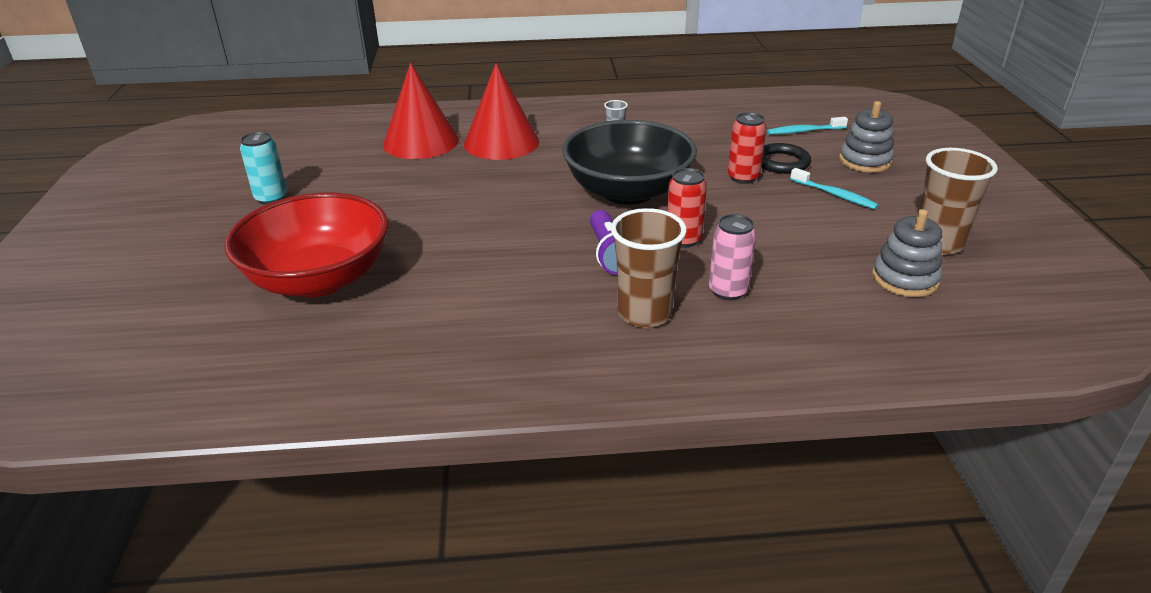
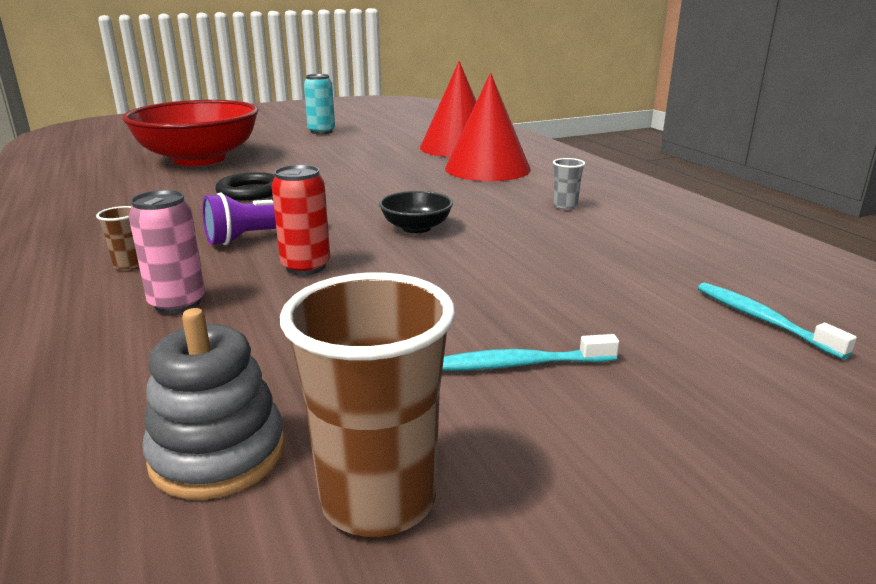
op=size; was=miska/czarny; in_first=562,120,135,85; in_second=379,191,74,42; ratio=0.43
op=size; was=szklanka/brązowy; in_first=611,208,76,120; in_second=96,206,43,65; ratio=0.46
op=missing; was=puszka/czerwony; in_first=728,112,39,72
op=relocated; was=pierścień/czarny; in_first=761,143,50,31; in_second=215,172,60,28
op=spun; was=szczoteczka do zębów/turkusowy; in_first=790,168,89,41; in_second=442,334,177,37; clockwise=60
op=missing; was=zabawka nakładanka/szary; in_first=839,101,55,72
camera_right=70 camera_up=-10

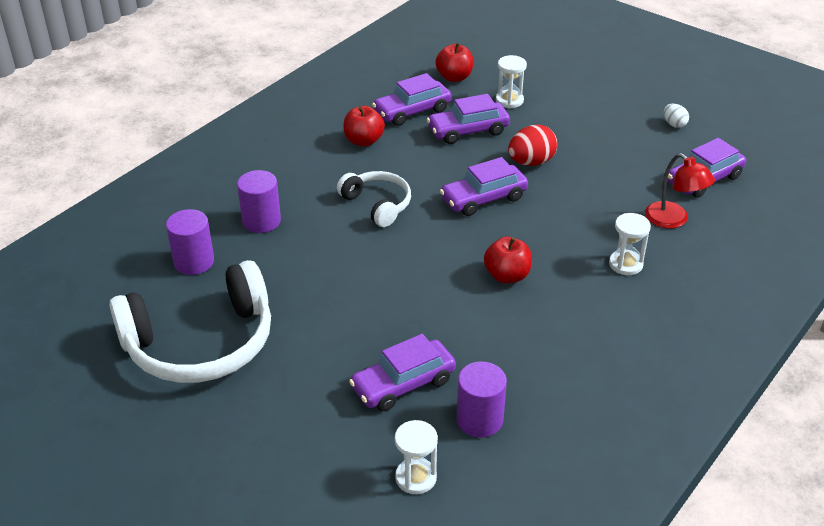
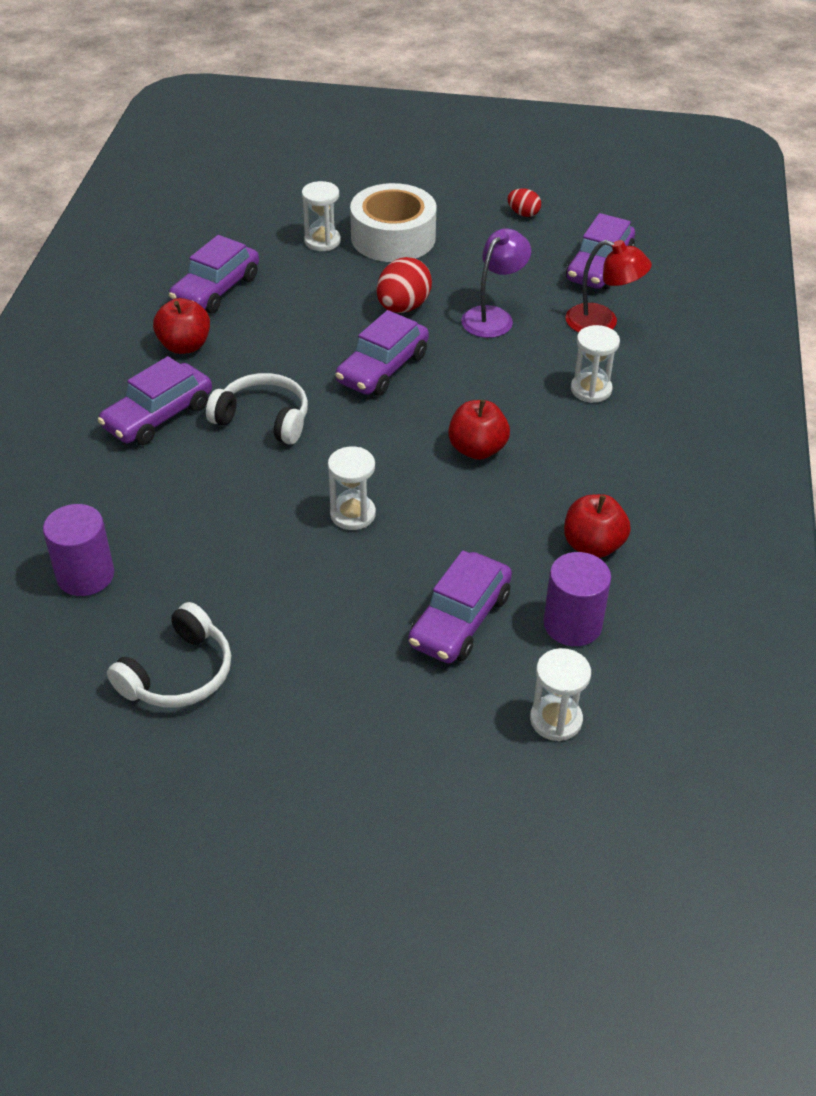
op=size; was=słuchawki/biały; in_first=109,260,162,123; in_second=107,602,124,105; ratio=0.54
op=missing; was=walec/fioletowy; in_first=237,170,44,63
op=relocated; was=samochód/fioletowy; in_first=427,94,83,50; in_second=98,356,114,89
op=relocated; was=jabłko/czerwony; in_first=435,43,39,39; in_second=564,494,67,64
op=colour; was=jajko/biały; now=jajko/czerwony; in_first=664,104,25,24; in_second=507,189,34,28
op=appeared; now=klepsydra/biały; in_second=328,447,48,83
op=appeared; now=taśma klejąca/biały; in_second=350,183,87,79
op=appeared; now=lampka/fioletowy; in_second=461,228,70,110
camera_right=-30 camera_up=5

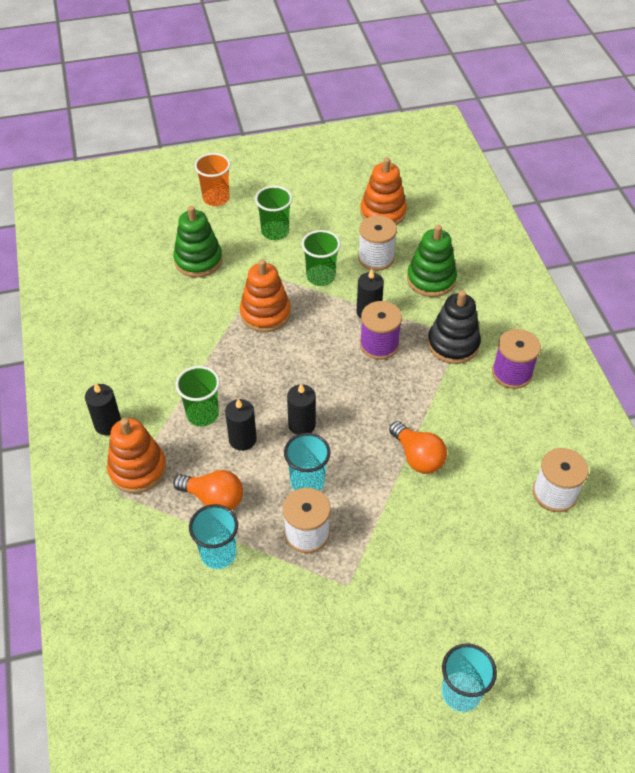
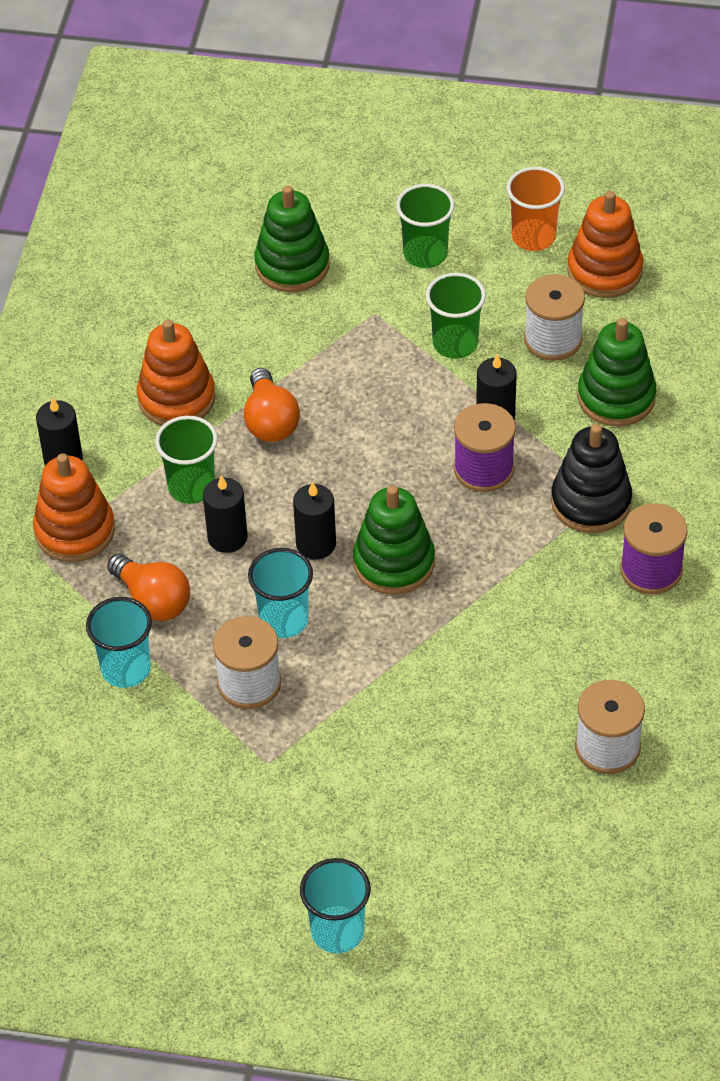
op=relocated; was=szklanka/pomarańczowy; in_first=194,153,37,53; in_second=507,167,58,84
op=relocated; was=zabawka nakładanka/pomarańczowy; in_first=240,259,51,73; in_second=137,319,78,106
op=relocated; was=żarówka/pomarańczowy; in_first=389,421,58,53; in_second=244,368,56,74
op=appeared; now=zabawka nakładanka/zielony; in_second=353,485,82,110
camera_right=25 camera_up=0

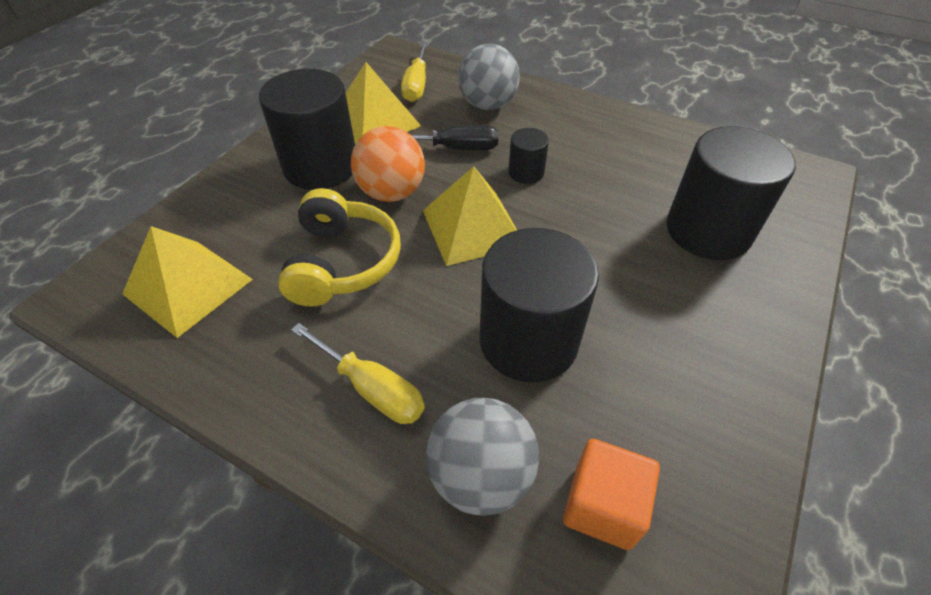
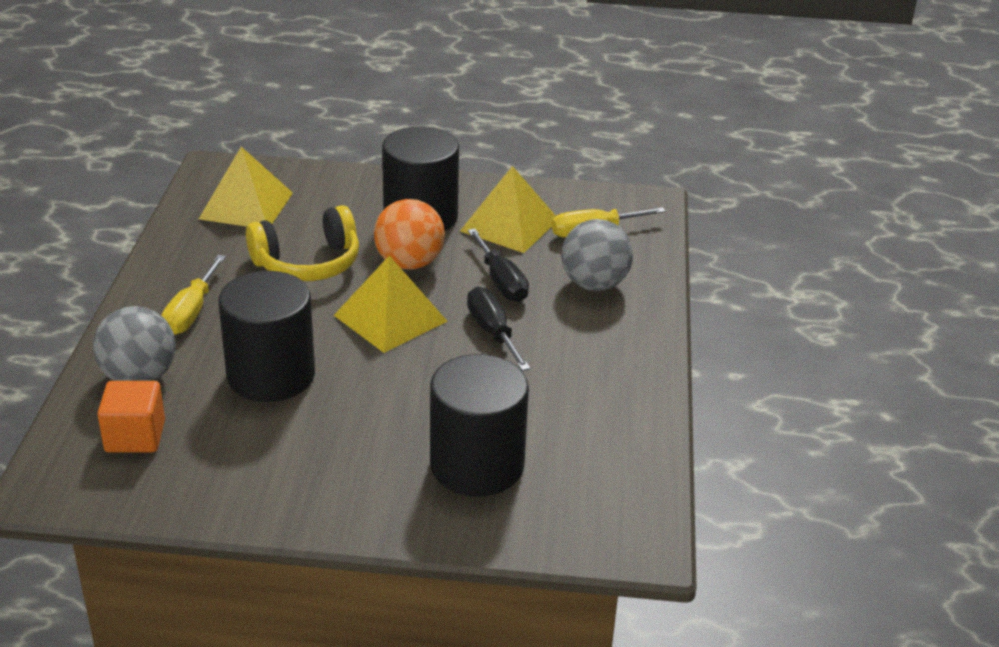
op=exchanged; was=walec/czarny; now=śrubokręt/czarny; in_first=508,128,41,56; in_second=467,287,64,84
camera_right=65 camera_up=-15

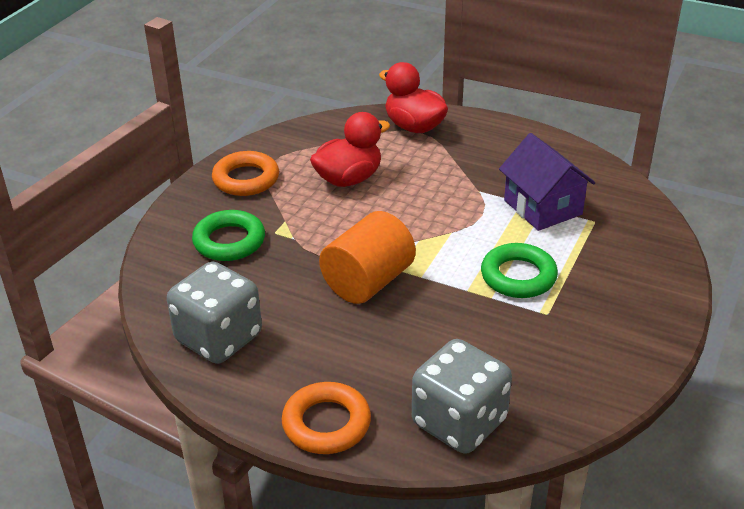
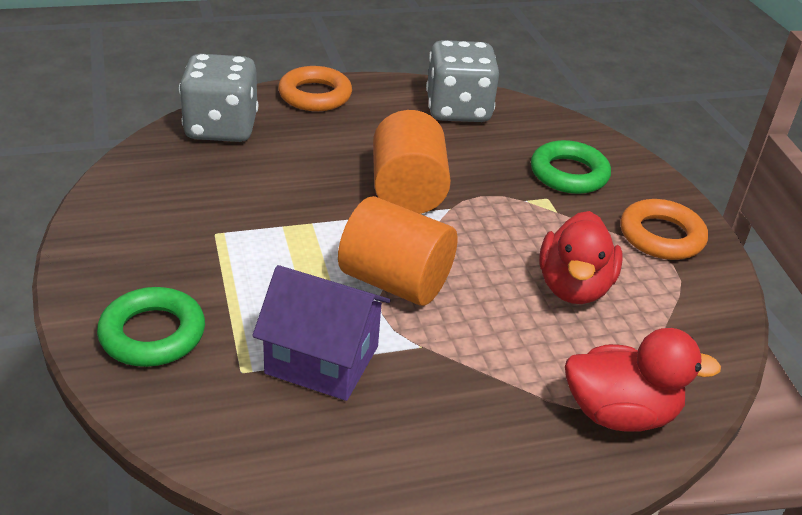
op=relocated; was=pierścień/zielony; in_first=481,243,77,55; in_second=97,287,108,80
op=appeared; now=walec/pomarańczowy; in_second=338,196,120,110
camera_right=135 camera_up=0

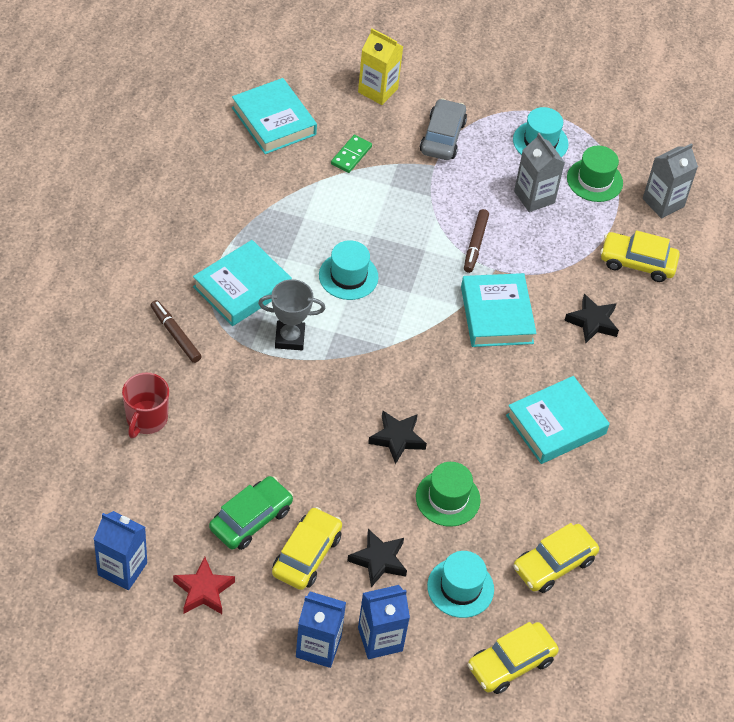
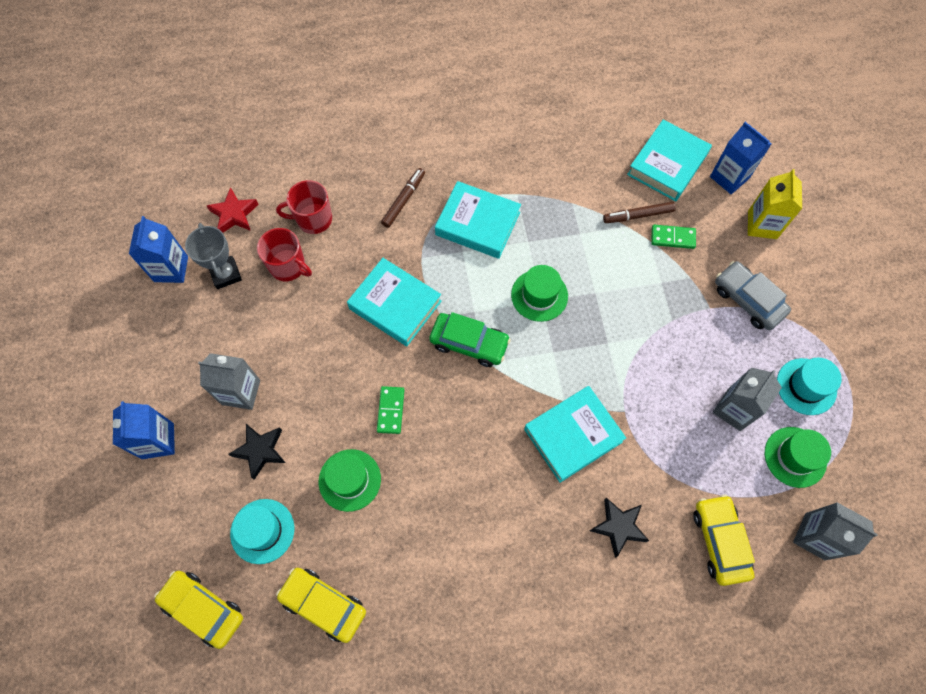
op=relocated; was=gwiazda/czerwony; in_first=173,557,62,57; in_second=207,187,52,46
op=relocated; was=samochód/zielony; in_first=209,476,84,74; in_second=430,312,81,55
op=relocated; was=puchar/szary; in_first=258,279,67,71; in_second=185,223,57,66
op=exchanged; was=samochód/żółty; now=karton mleka/szary; in_first=272,507,70,83; in_second=198,353,62,57
op=colour; was=kapelusz/turkusowy; now=kapelusz/zielony; in_first=319,240,59,60; in_second=511,265,57,57
op=relocated; was=karton mleka/niebieski; in_first=358,585,52,74; in_second=710,122,61,72
op=exchanged; was=gwiazda/czarny; now=kostka domina/zielony; in_first=368,411,59,53; in_second=377,386,27,48
op=spun; was=samochód/szary; in_first=420,98,47,62; in_second=715,261,76,69; clockwise=-120
op=relocated; was=flamaster/brązowy; in_first=464,209,25,64; in_second=603,202,73,21
op=relocated; was=książka/turkusowy; in_first=506,376,104,88; in_second=347,258,95,88
op=appeared; now=kubek/czerwony; in_second=257,228,55,53
camera_right=70 camera_up=15

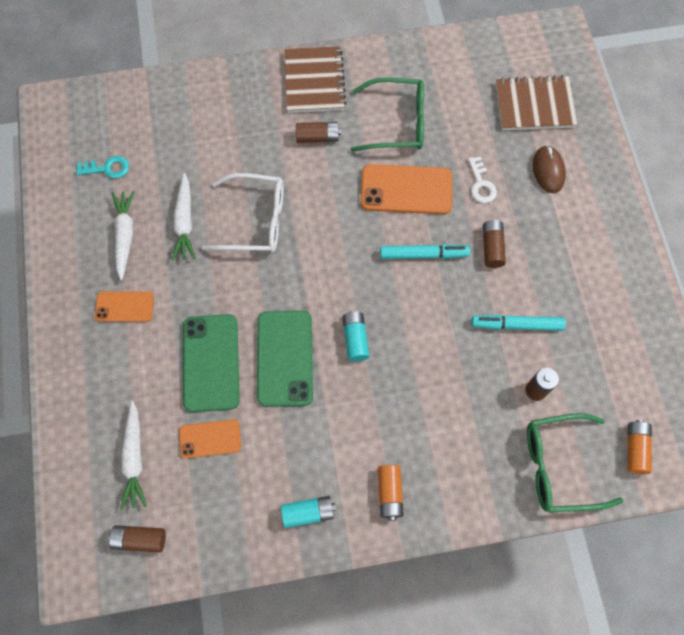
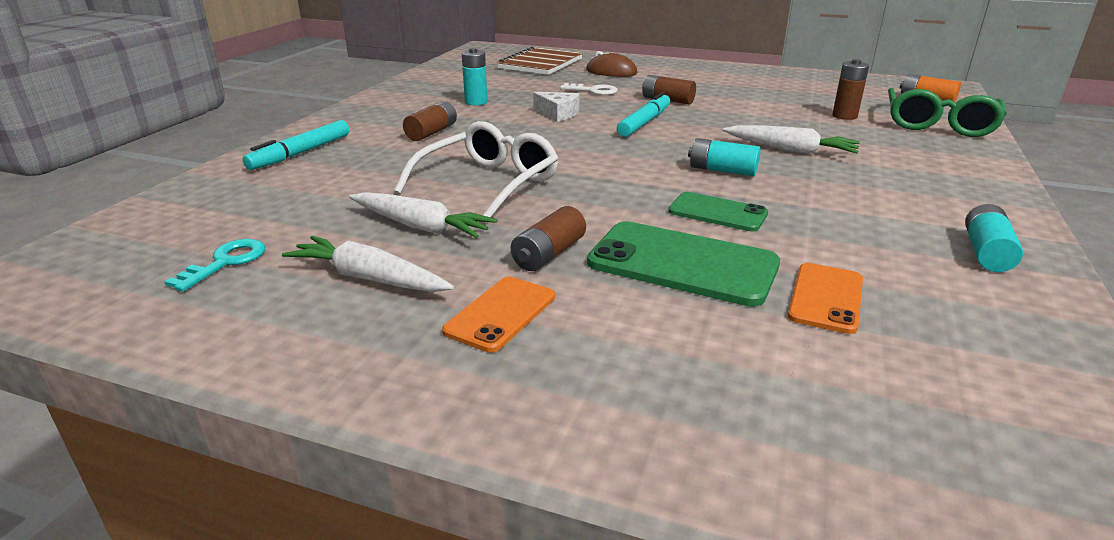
op=relocated; was=bateria/brązowy; in_first=108,525,58,28; in_second=511,206,75,65
op=relocated; was=marchewka/biały; in_first=121,401,26,109; in_second=723,125,137,29
op=size; was=telefon/zielony; in_first=257,311,56,96; in_second=668,192,100,39; ratio=0.59
op=missing; was=zeszyt/brązowy; in_first=285,46,61,67
op=exchanged; was=okulary/zielony; now=bateria/turkusowy; in_first=350,77,74,75; in_second=462,48,26,57
op=exchanged; was=telefon/pomarańczowy; now=ser/biały; in_first=361,164,91,50; in_second=533,92,47,30
op=missing; was=bateria/pomarańczowy; in_first=378,465,26,56
op=relocated; was=flamaster/turkusowy; in_first=471,315,95,16; in_second=243,120,106,50
camera_right=-60 camera_up=-40

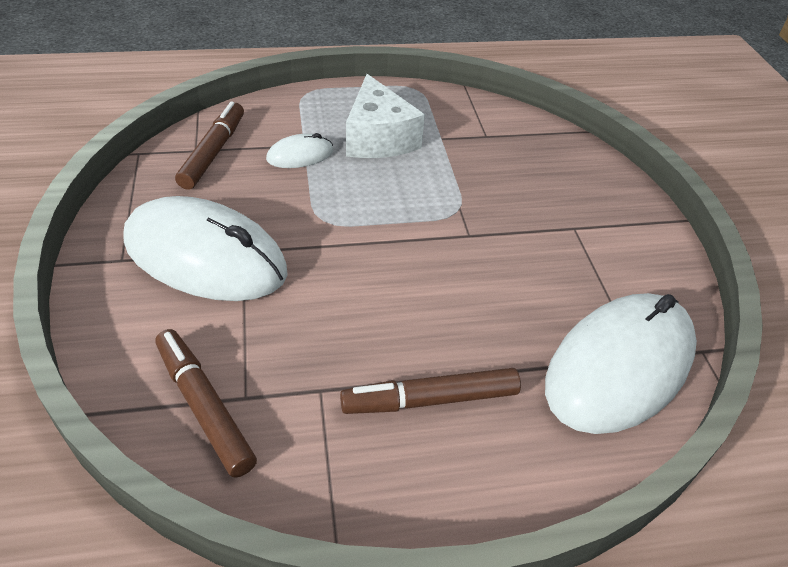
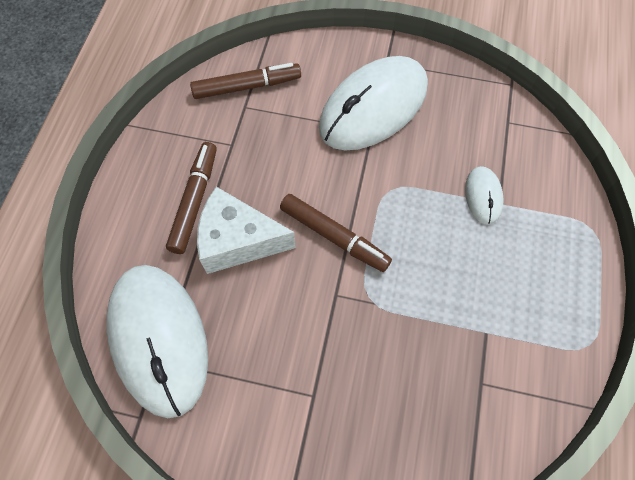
op=relocated; was=flamaster/brązowy; in_first=175,101,69,89; in_second=280,194,112,78
op=relocated; was=ser/biały; in_first=346,74,79,84; in_second=197,187,99,87
camera_right=115 camera_up=20

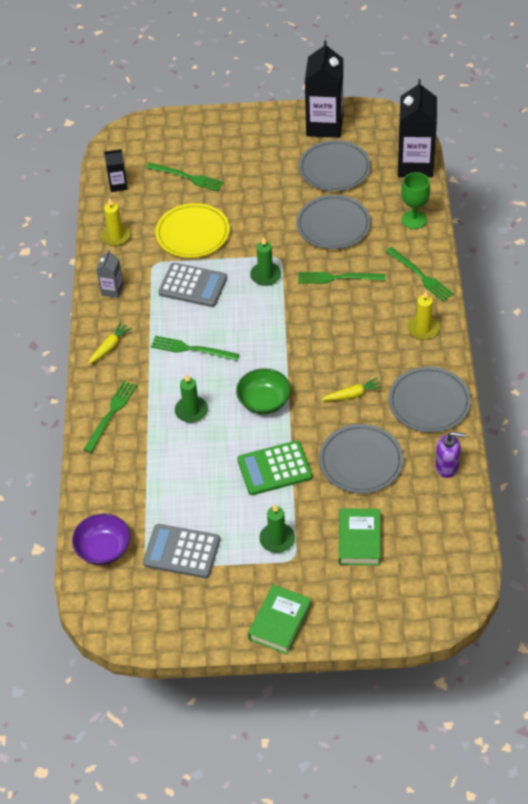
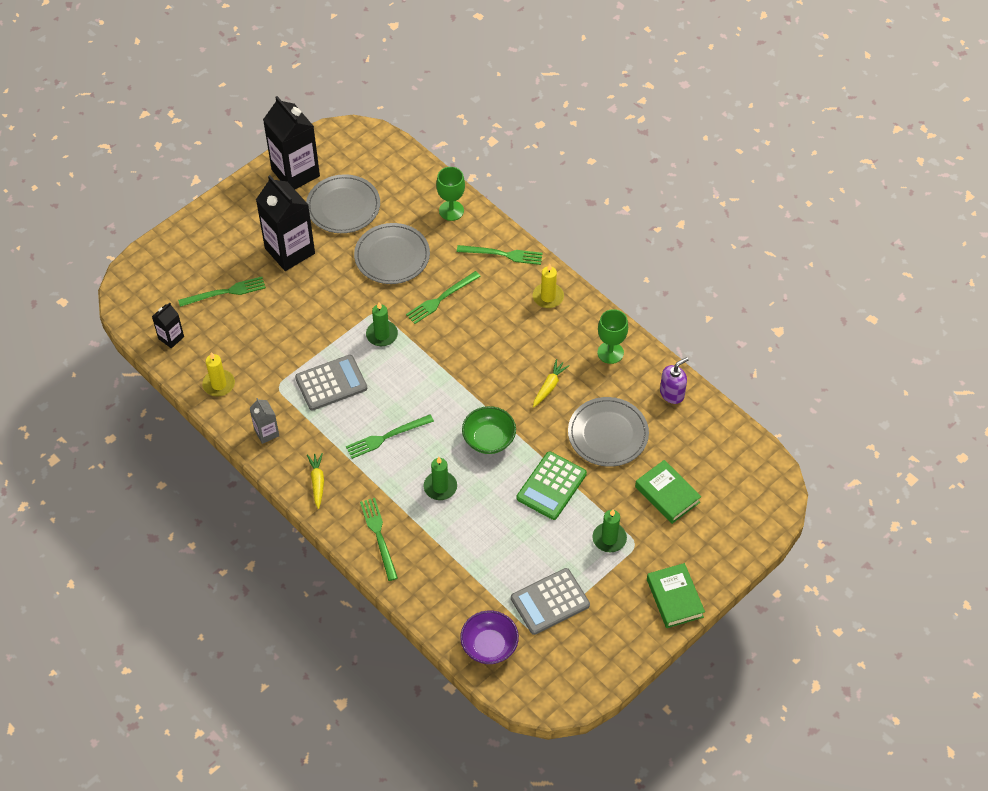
op=missing; was=talerz/żółty; in_first=155,203,75,55
op=exchanged; was=talerz/szary; now=kielich/zielony; in_first=388,367,83,66; in_second=597,309,31,55
op=relocated; was=karton mleka/czarny; in_first=398,79,39,99; in_second=256,175,59,96
camera_right=-45 camera_up=5

